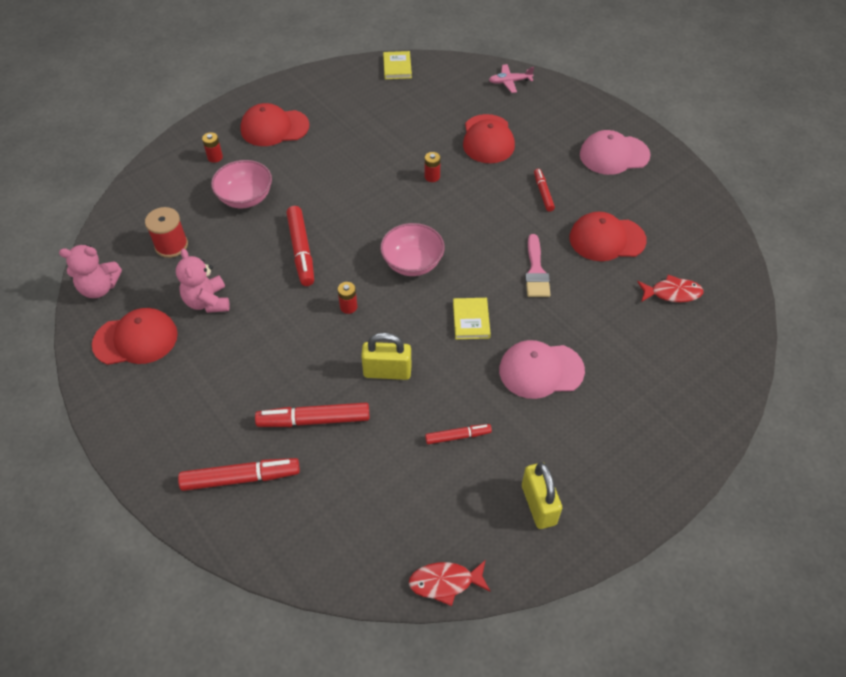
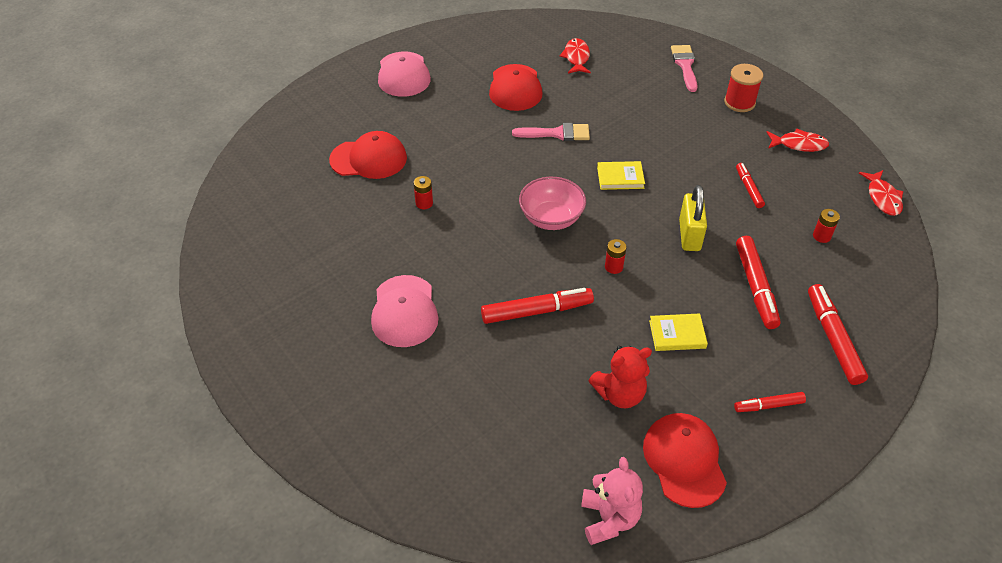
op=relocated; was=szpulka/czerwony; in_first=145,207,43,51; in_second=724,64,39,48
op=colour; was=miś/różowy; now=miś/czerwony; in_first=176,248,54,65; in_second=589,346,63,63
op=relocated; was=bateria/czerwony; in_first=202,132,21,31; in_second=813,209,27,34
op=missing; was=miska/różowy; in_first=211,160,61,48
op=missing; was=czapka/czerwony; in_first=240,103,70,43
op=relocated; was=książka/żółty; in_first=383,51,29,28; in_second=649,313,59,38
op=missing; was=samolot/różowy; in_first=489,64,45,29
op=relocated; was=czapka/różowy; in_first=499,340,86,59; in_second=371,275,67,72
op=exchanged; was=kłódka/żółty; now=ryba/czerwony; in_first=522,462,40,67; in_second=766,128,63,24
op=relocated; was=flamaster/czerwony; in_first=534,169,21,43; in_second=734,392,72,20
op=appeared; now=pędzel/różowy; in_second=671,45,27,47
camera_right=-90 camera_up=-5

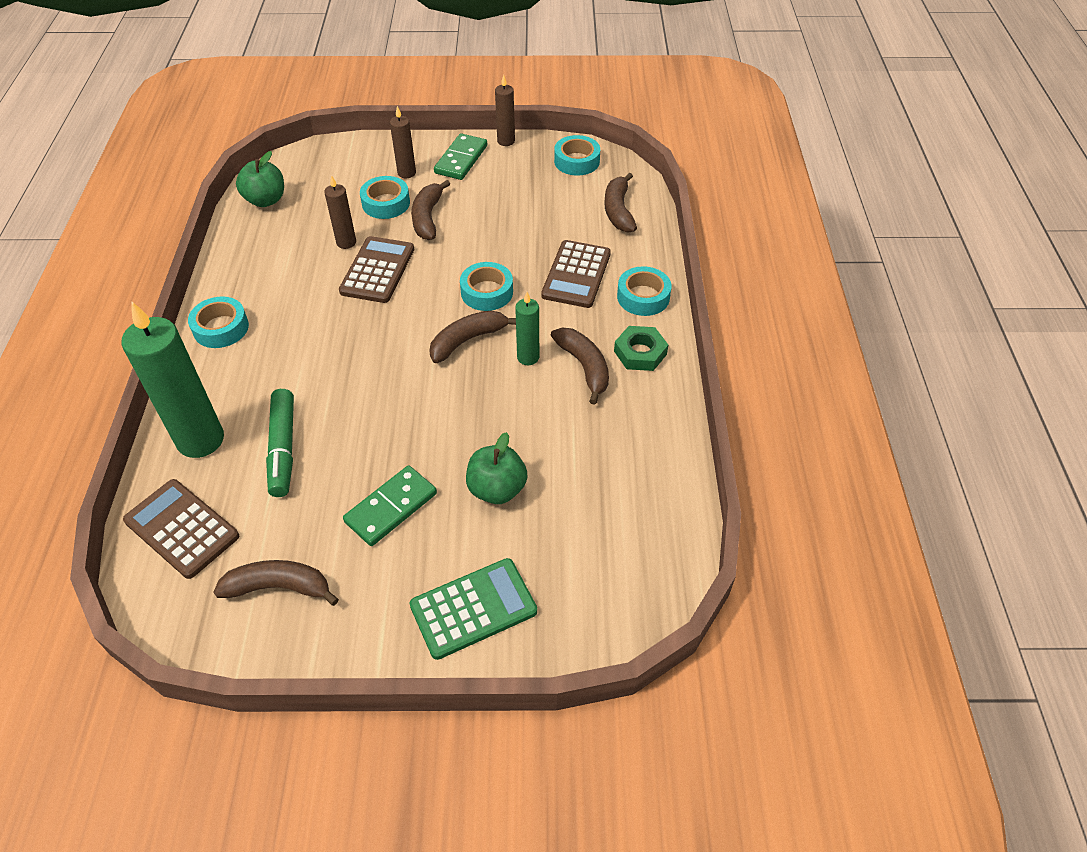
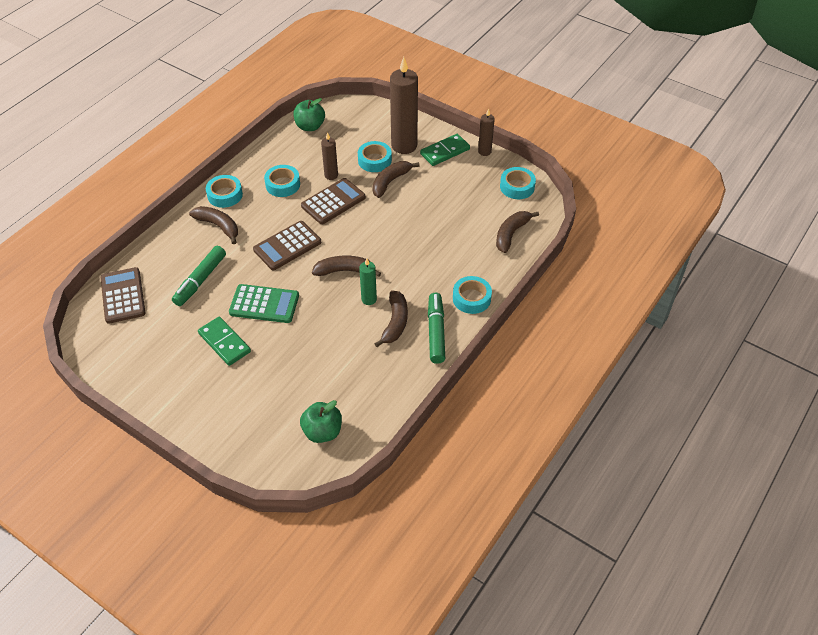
op=missing; was=świeca/zielony; in_first=122,301,102,157
op=relocated; was=banan/brązowy; in_first=213,560,126,46; in_second=189,206,49,38
op=spun; was=kostka domina/zielony; in_first=343,465,94,81; in_second=198,317,53,49; clockwise=60
op=size; was=świeca/brązowy; in_first=390,106,26,72; in_second=390,57,28,97; ratio=1.96
op=relocated; was=kalkulator/zielony; in_first=410,558,127,102; in_second=229,284,70,39
op=relocated; was=taśma klejąca/turkusowy; in_first=460,262,53,49; in_second=264,165,36,32
op=relocated; was=jabłko/zielony; in_first=466,432,61,72; in_second=300,400,42,43
op=relocated; was=kalkulator/brązowy; in_first=541,240,70,68; in_second=253,221,68,49
op=exchanged; was=nakrętka/zielony; now=flamaster/zielony; in_first=614,326,54,45; in_second=428,293,17,71
camera_right=35 camera_up=0

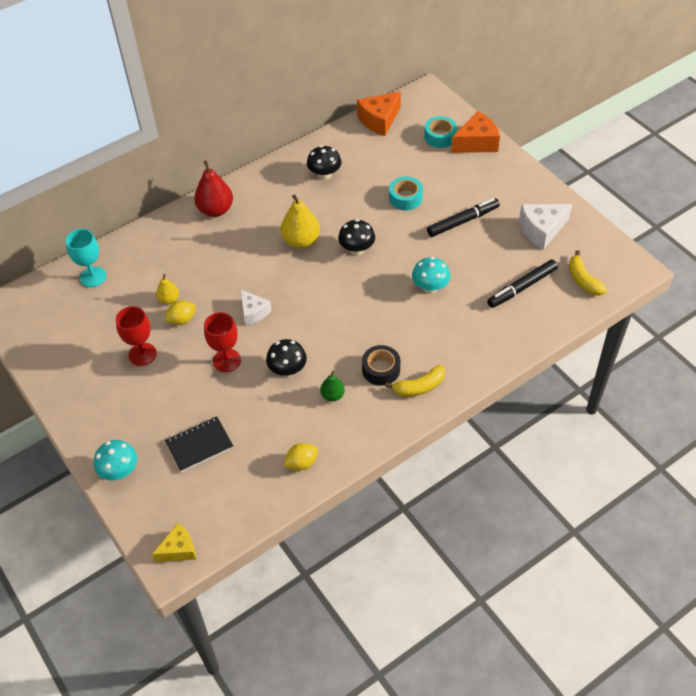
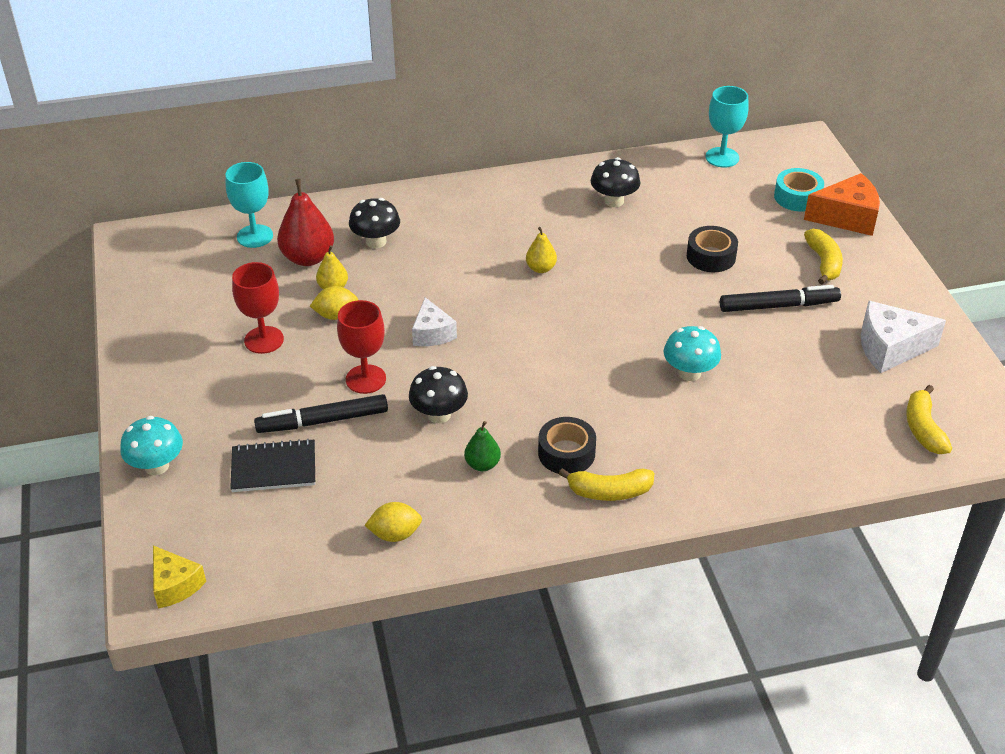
op=spun; was=ser/żółty; in_first=152,523,44,39; in_second=153,546,53,62; clockwise=60
op=relocated; was=gruszka/czerwony; in_first=194,160,39,57; in_second=277,179,57,87
op=size; was=gruszka/żółty; in_first=281,195,39,53; in_second=526,227,31,46; ratio=0.55
op=relocated; was=grzyb/czarny; in_first=338,219,37,36; in_second=349,198,51,50
op=exchanged; was=ser/pomarańczowy; now=kielich/turkusowy; in_first=357,91,44,45; in_second=705,86,44,82
op=colour; was=taśma klejąca/turkusowy; now=taśma klejąca/czarny; in_first=389,176,34,34; in_second=687,226,51,46
op=relocated; was=flamaster/czarny; in_first=487,260,71,48; in_second=254,394,134,39
op=appeared; now=banan/żółty; in_second=804,229,39,55
camera_right=20 camera_up=-10

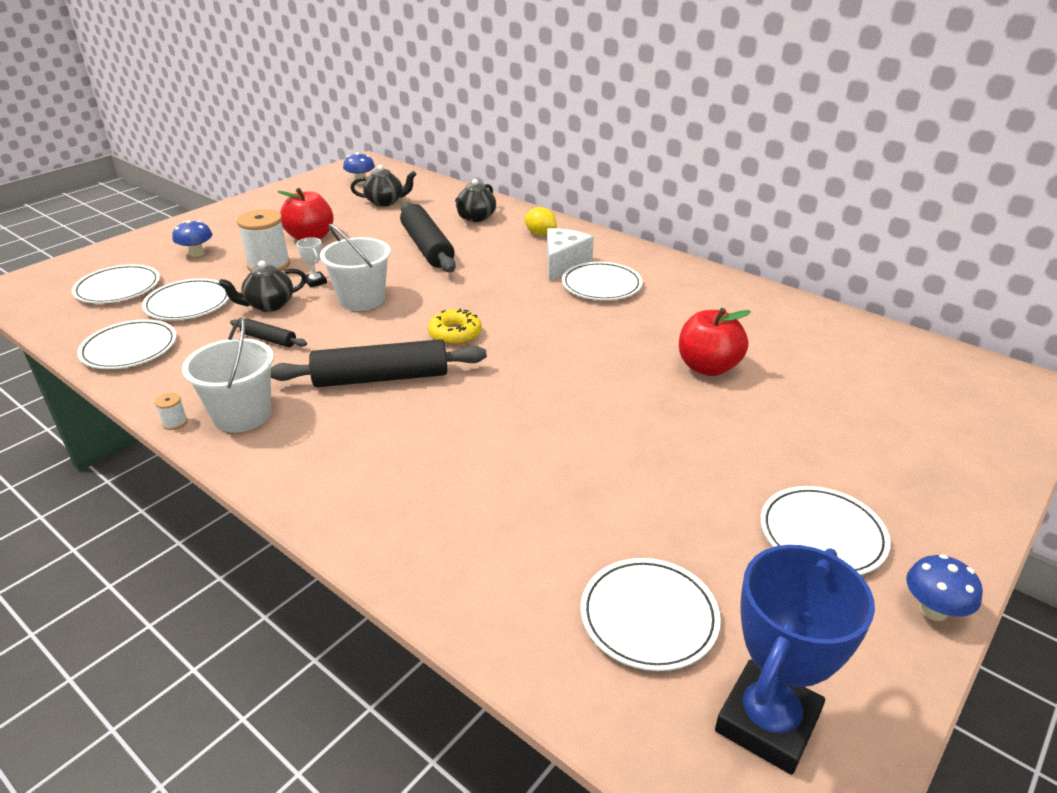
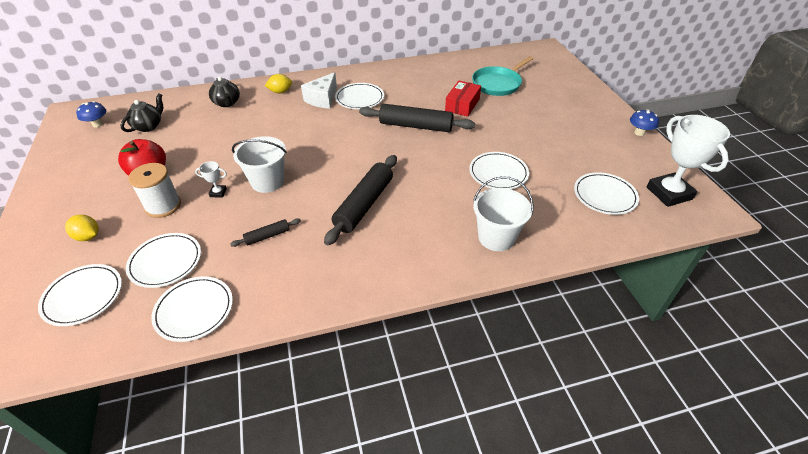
op=missing; was=szpulka/biały; in_first=155,393,33,37
op=exchanged; was=grzyb/niebieski; now=cytryna/żółty; in_first=172,220,40,37; in_second=65,215,34,26
op=relocated; was=wiadro/biały; in_first=182,317,92,115; in_second=473,176,61,75
op=missing; was=imbryk/czarny; in_first=219,261,88,51
op=relocated; was=wałek do ciasta/czarny; in_first=400,202,56,70; in_second=359,104,116,28
op=missing; was=donut/żółty; in_first=428,308,54,37
op=spun; was=ser/biały; in_first=547,228,47,53; in_second=301,72,36,37; clockwise=-120
op=exchanged; was=jabłko/czerwony; now=pudełko/czerwony; in_first=679,308,72,68; in_second=445,81,36,36
op=colour; was=puchar/niebieski; now=puchar/biały; in_first=715,545,160,230; in_second=646,115,84,92
op=relocated; was=talerz/biały; in_first=760,486,131,89; in_second=469,152,60,37
op=appeared; now=patelnia/turkusowy; in_second=472,56,61,40
camera_right=-55 camera_up=10

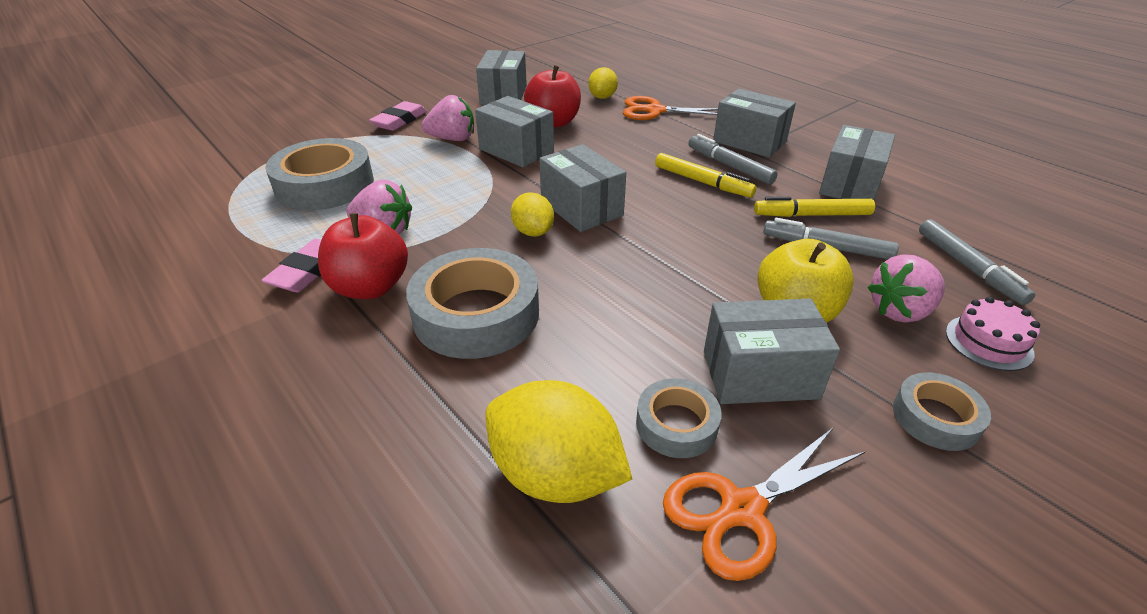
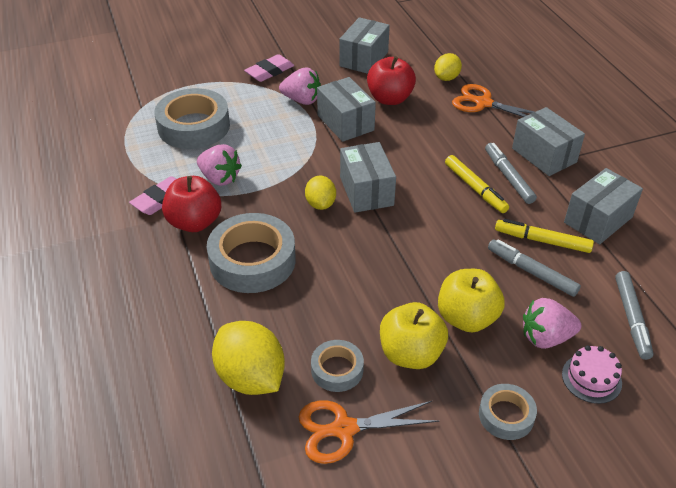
op=exchanged; was=pudełko/szary; now=jabłko/żółty; in_first=704,298,136,106; in_second=380,302,68,67
camera_right=20 camera_up=5

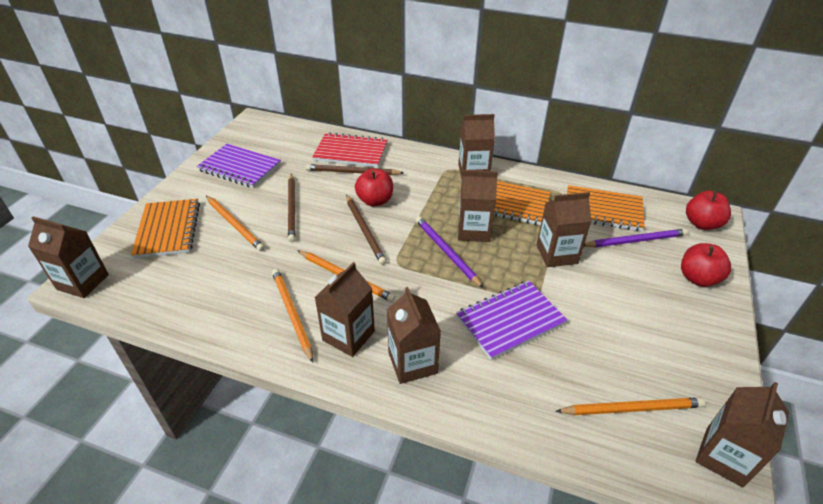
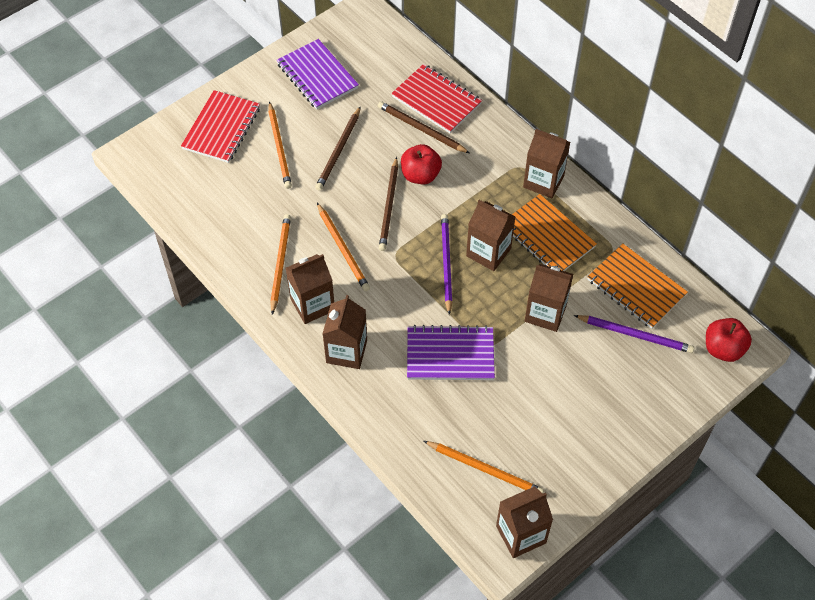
op=missing; was=karton mleka/brązowy; in_first=28,216,81,82
op=colour; was=zeszyt/pomarańczowy; now=zeszyt/czerwony; in_first=131,199,69,59; in_second=181,90,79,73
op=missing; was=jabłko/czerwony; in_first=681,243,50,44
camera_right=30 camera_up=15

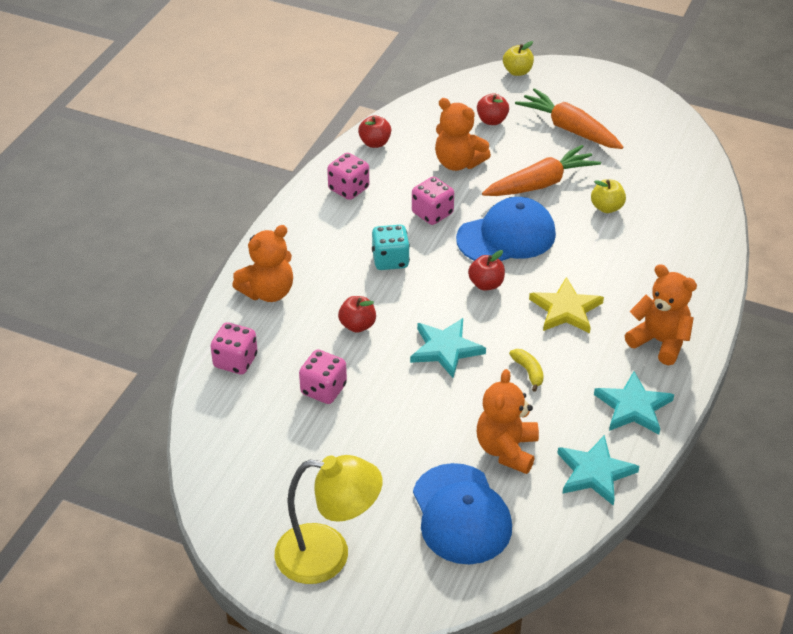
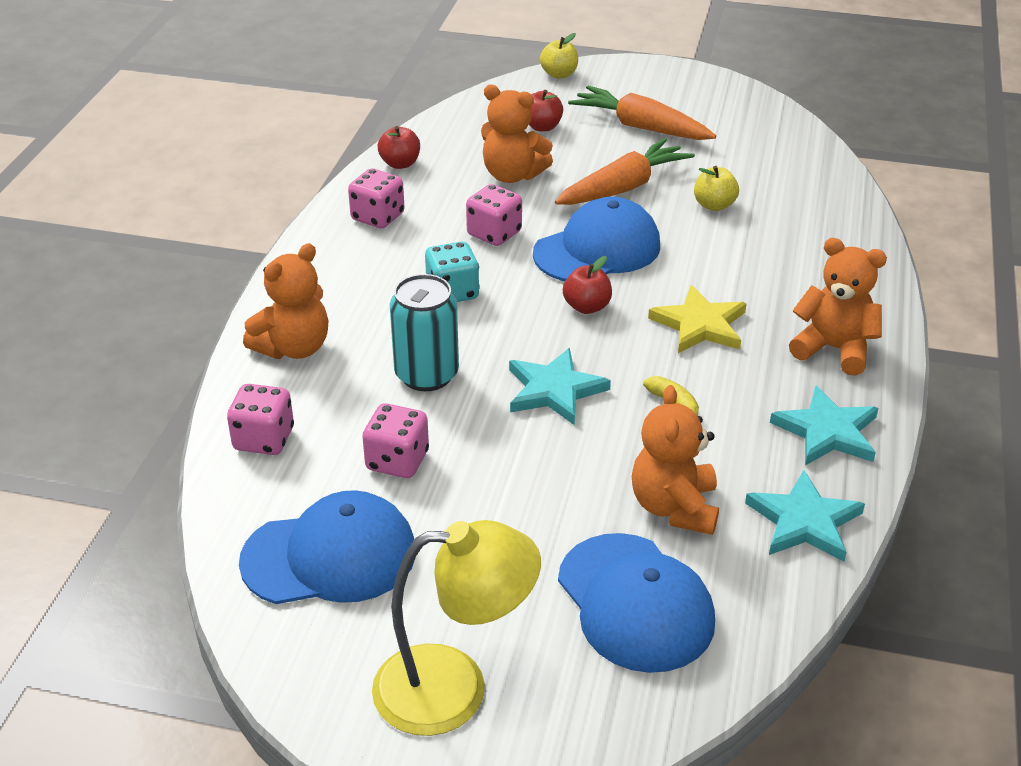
op=exchanged; was=jabłko/czerwony; now=puszka/turkusowy; in_first=338,296,38,37; in_second=390,274,69,117
op=appeared; now=czapka/niebieski; in_second=239,490,177,114
camera_right=-10 camera_up=-5

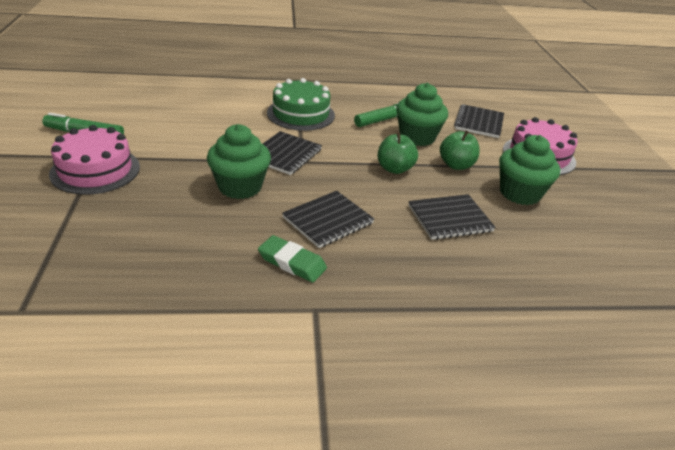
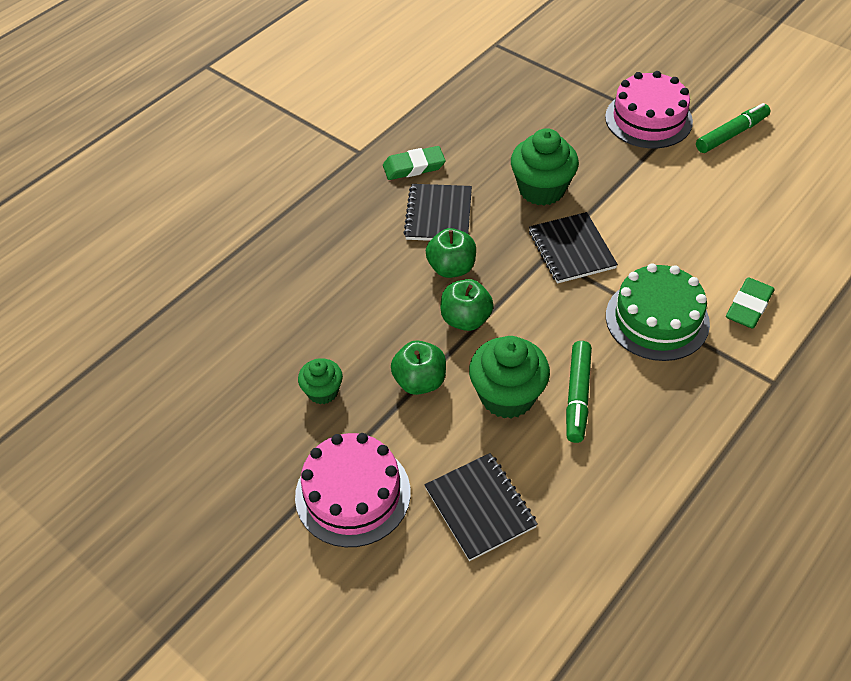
op=missing; was=zeszyt/czarny; in_first=409,194,87,46
op=size; was=muffinka/zielony; in_first=499,135,61,70; in_second=298,358,45,46; ratio=0.57
op=appeared; now=jabłko/zielony; in_second=426,228,50,50
op=appeared; now=gumka do mazania/zielony; in_second=726,277,48,52
camera_right=140 camera_up=15

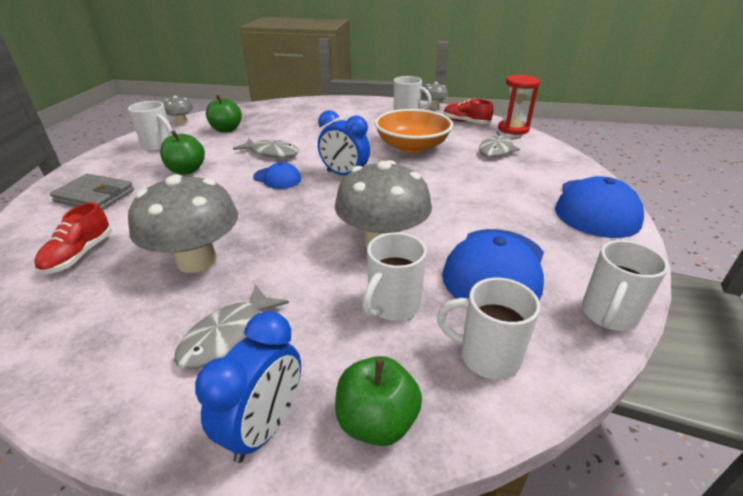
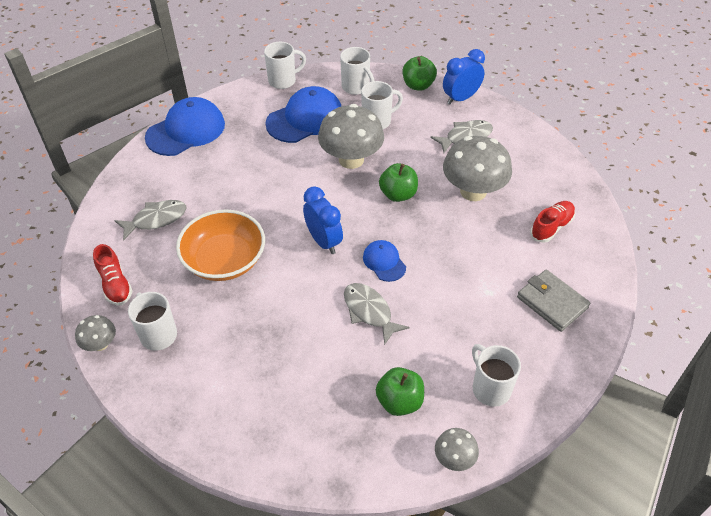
op=relocated; was=jabłko/zielony; in_first=160,131,45,44; in_second=379,163,39,39
op=missing; was=klepsydra/czerwony; in_first=498,75,42,60
camera_right=-150 camera_up=15

